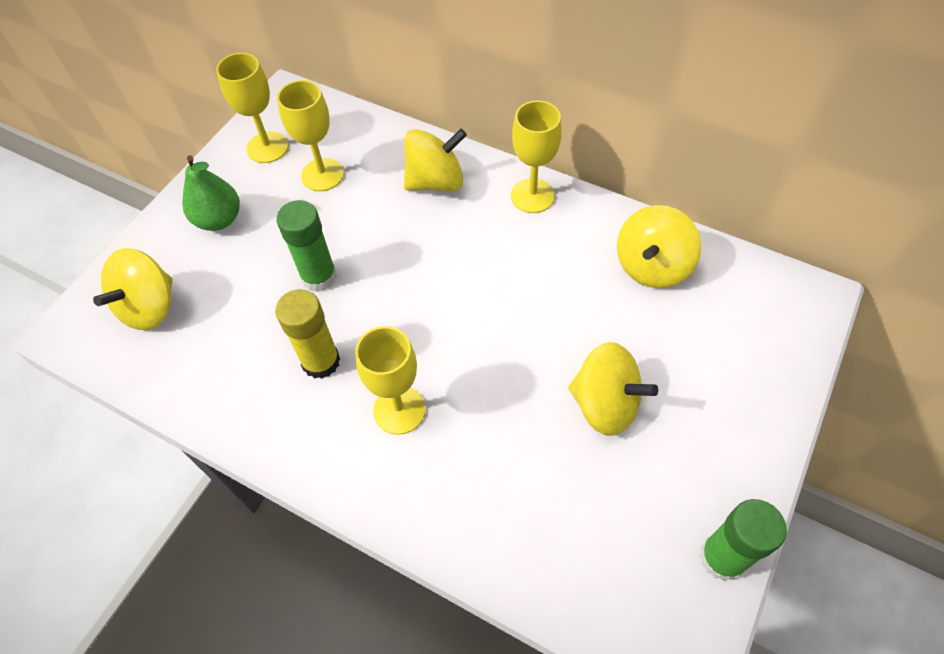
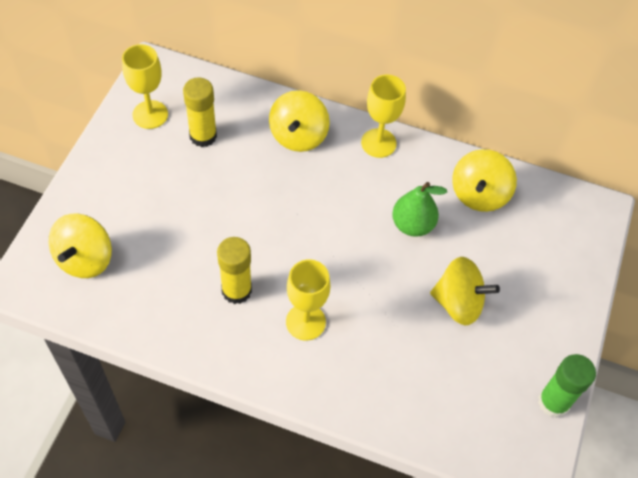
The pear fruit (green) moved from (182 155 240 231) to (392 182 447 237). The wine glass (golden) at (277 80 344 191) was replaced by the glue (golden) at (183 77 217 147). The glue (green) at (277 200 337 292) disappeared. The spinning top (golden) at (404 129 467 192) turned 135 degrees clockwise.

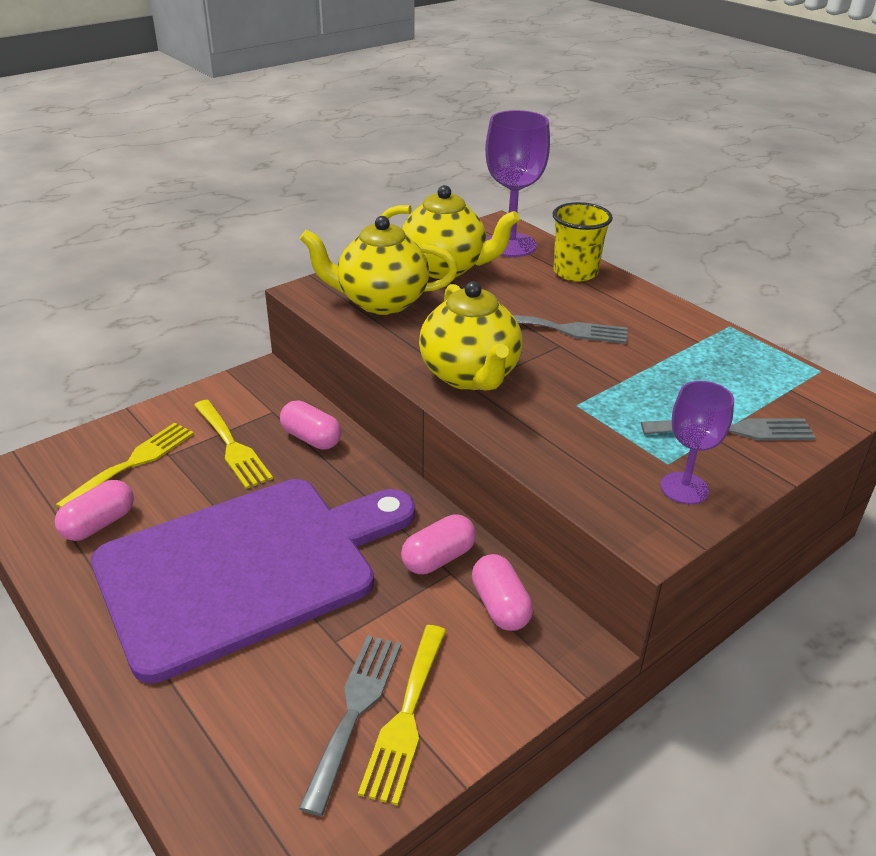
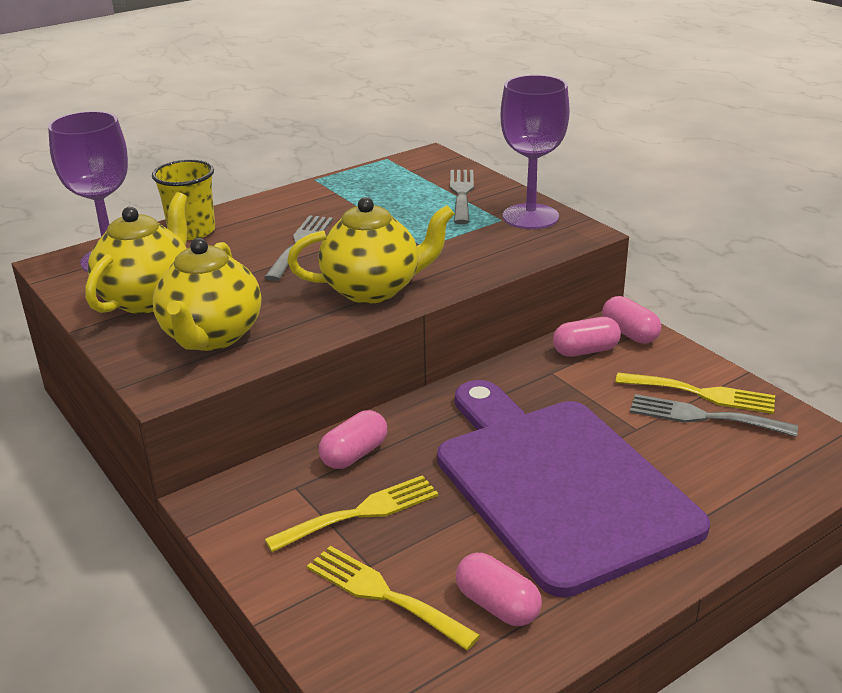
The pill (pink) moved from (401 514 476 574) to (602 296 661 344). The wine glass (violet) at (661 381 734 504) changed to 1.63 times the size.

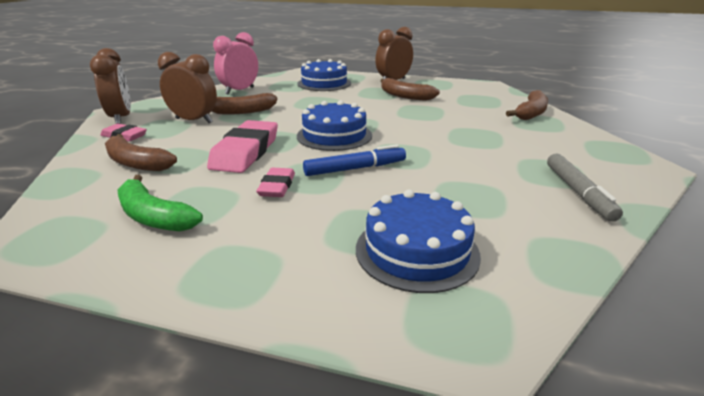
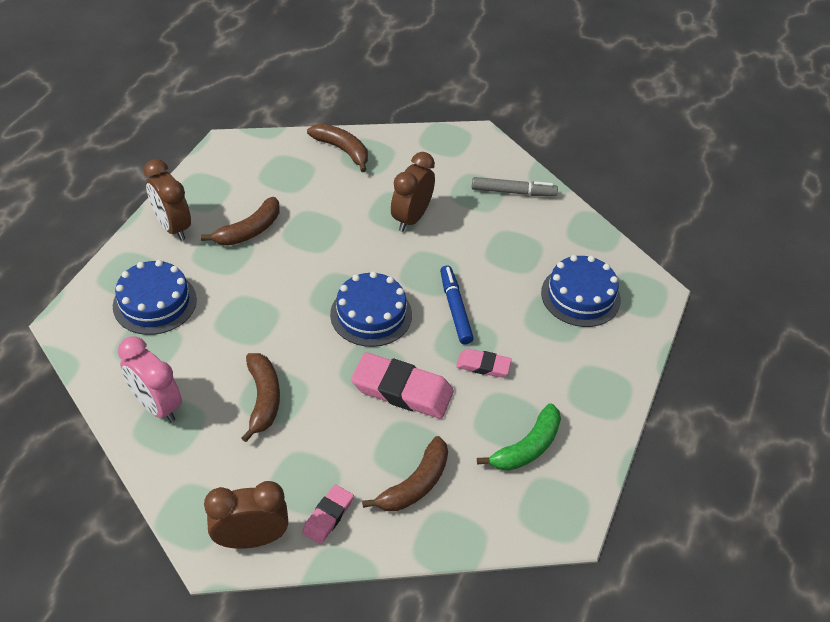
The alarm clock (dark brown) moved from (158 52 217 123) to (391 152 435 232).

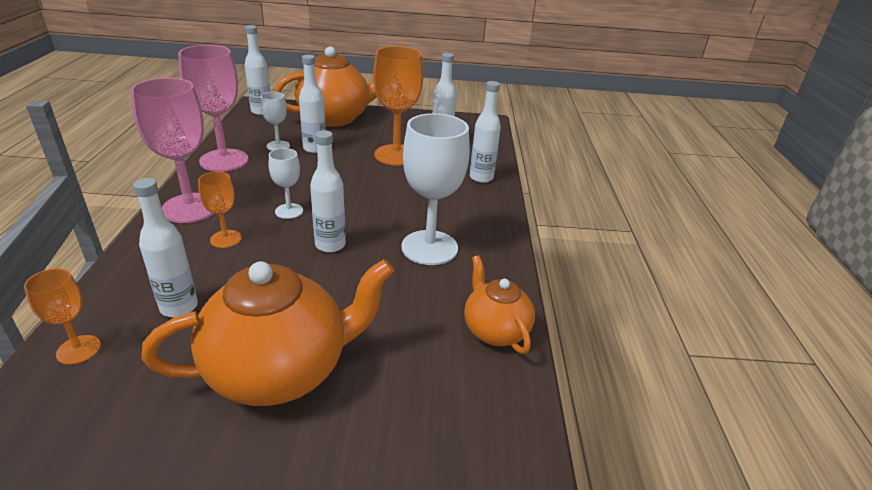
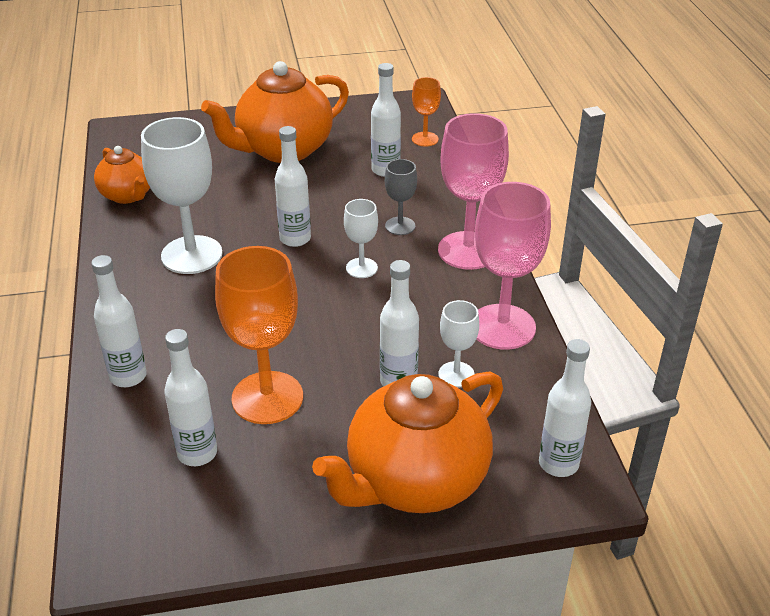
The wine glass (bright orange) at (198 172 242 248) became the wine glass (gray) at (385 159 417 235).

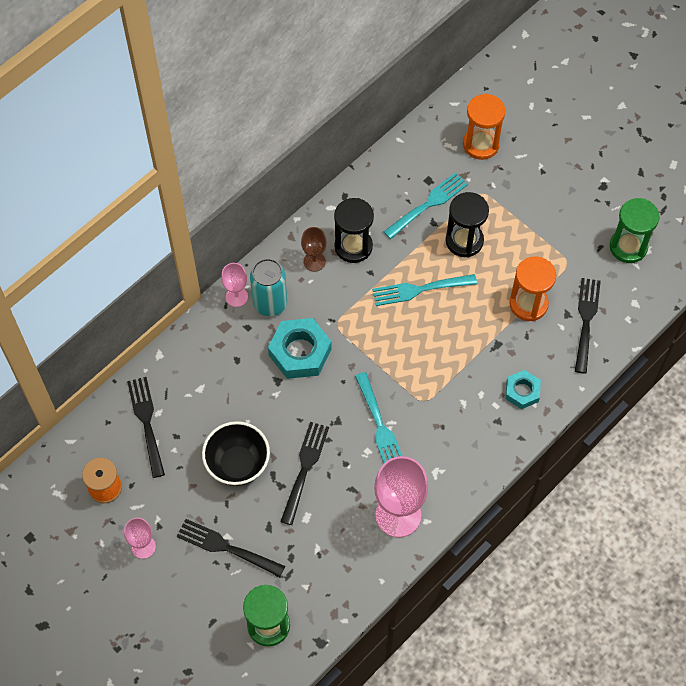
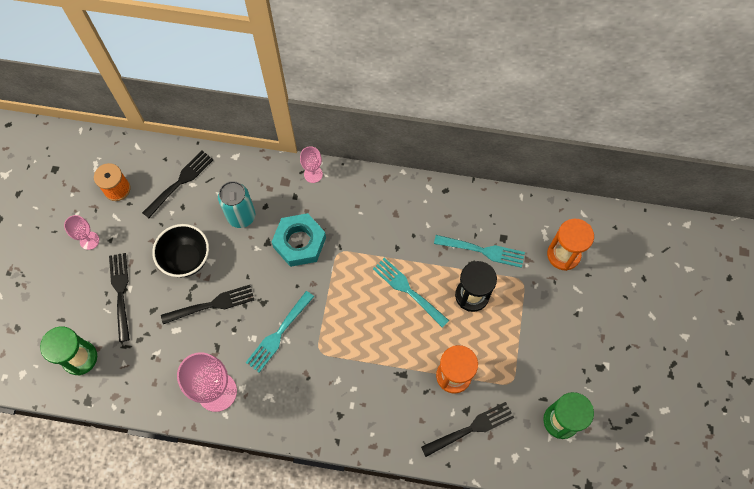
The tin (turquoise) moved from (250 259 287 316) to (218 181 255 228). The wine glass (dark brown) at (301 227 327 272) disappeared. The sand timer (black) at (334 198 374 263) disappeared. The hexagon nut (turquoise) at (506 370 541 409) disappeared.

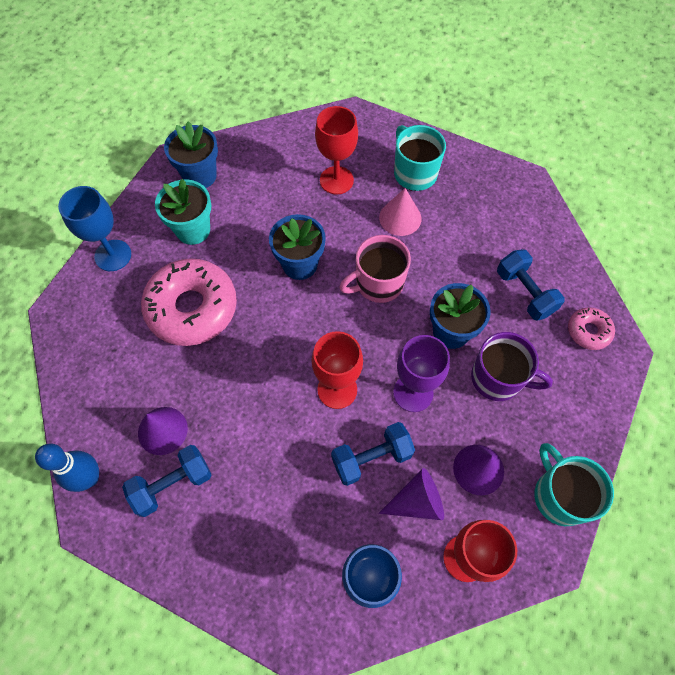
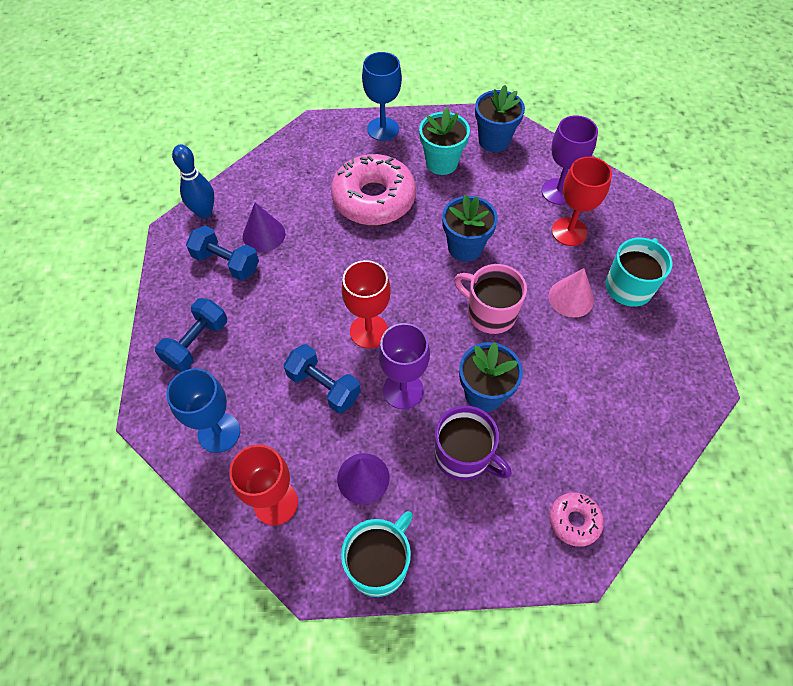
The solid cone (violet) at (379 468 444 520) disappeared. The mug (violet) at (471 332 553 401) turned 45 degrees counterclockwise. The dumbbell (royal blue) moved from (497 249 565 321) to (155 298 227 372). The wine glass (violet) at (542 115 598 205) appeared.

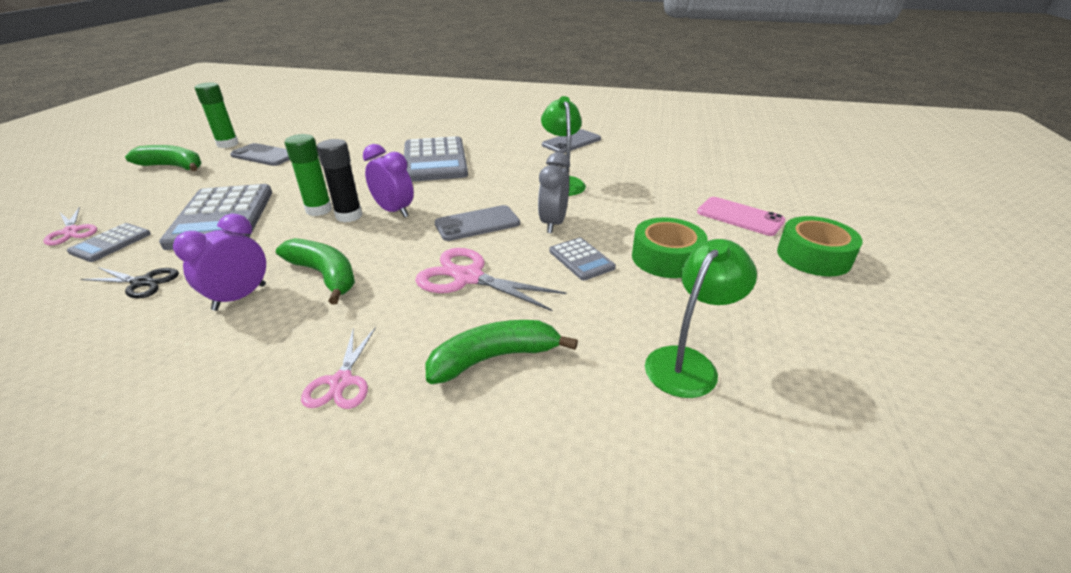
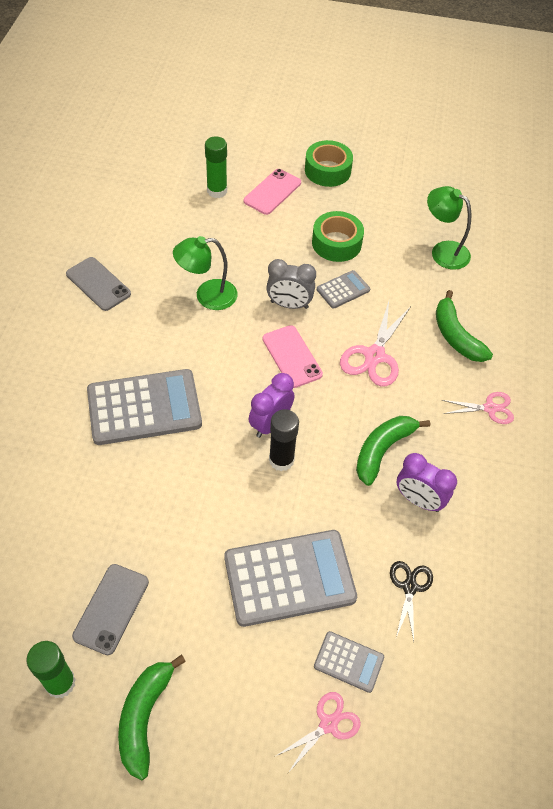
The glue (green) moved from (285 134 332 216) to (205 136 227 198). The phone (gray) at (434 205 520 241) became the phone (pink) at (262 325 323 388).

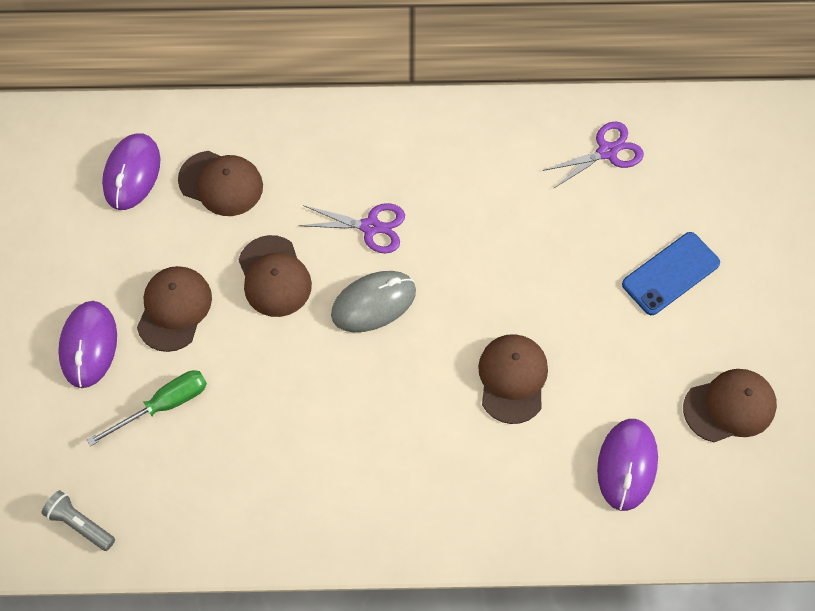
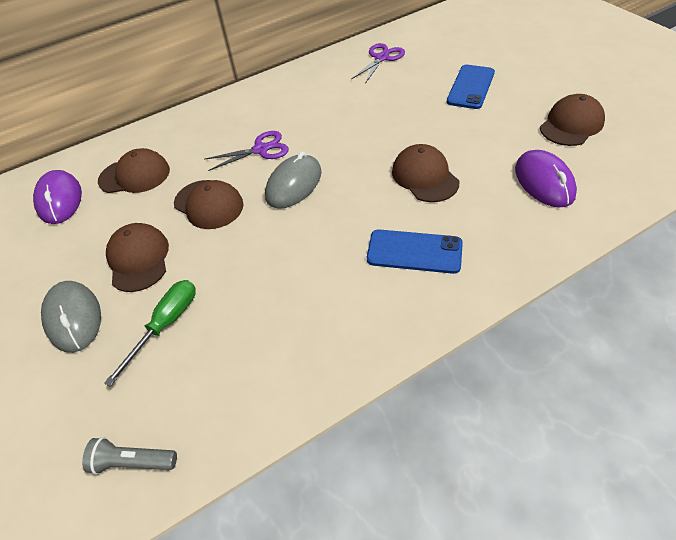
The PC mouse (violet) at (58 301 117 388) became the PC mouse (gray) at (41 281 101 353). The phone (royal blue) at (367 229 463 274) appeared.

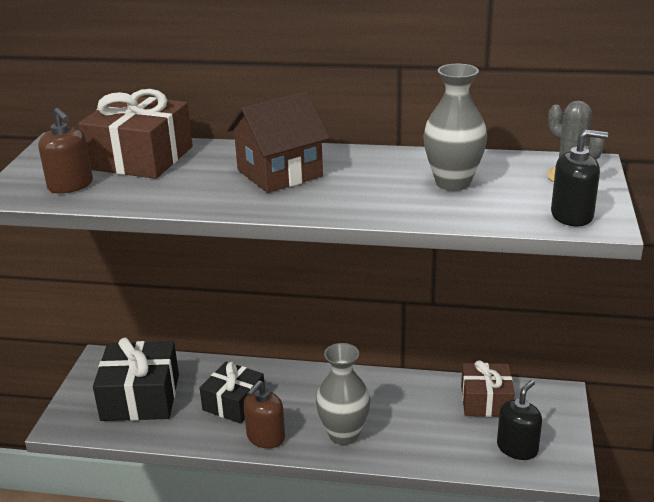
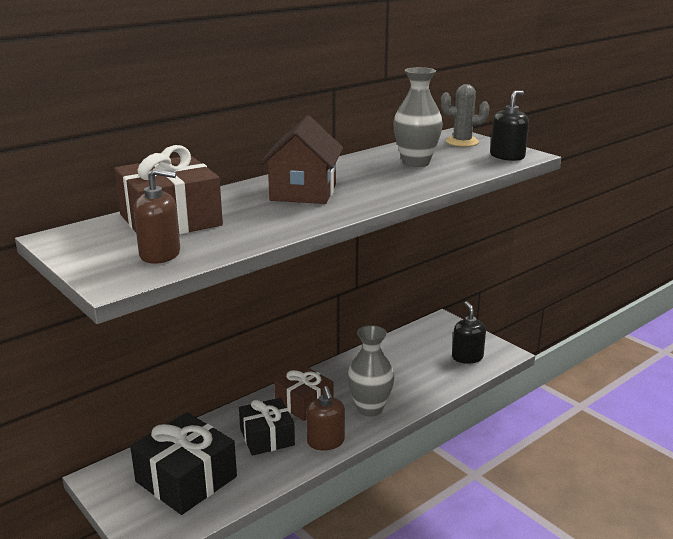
The wrapped gift (dark brown) moved from (461 360 515 417) to (274 366 333 421).

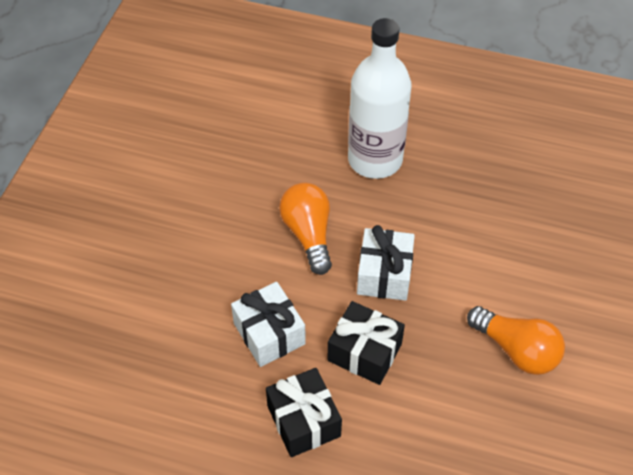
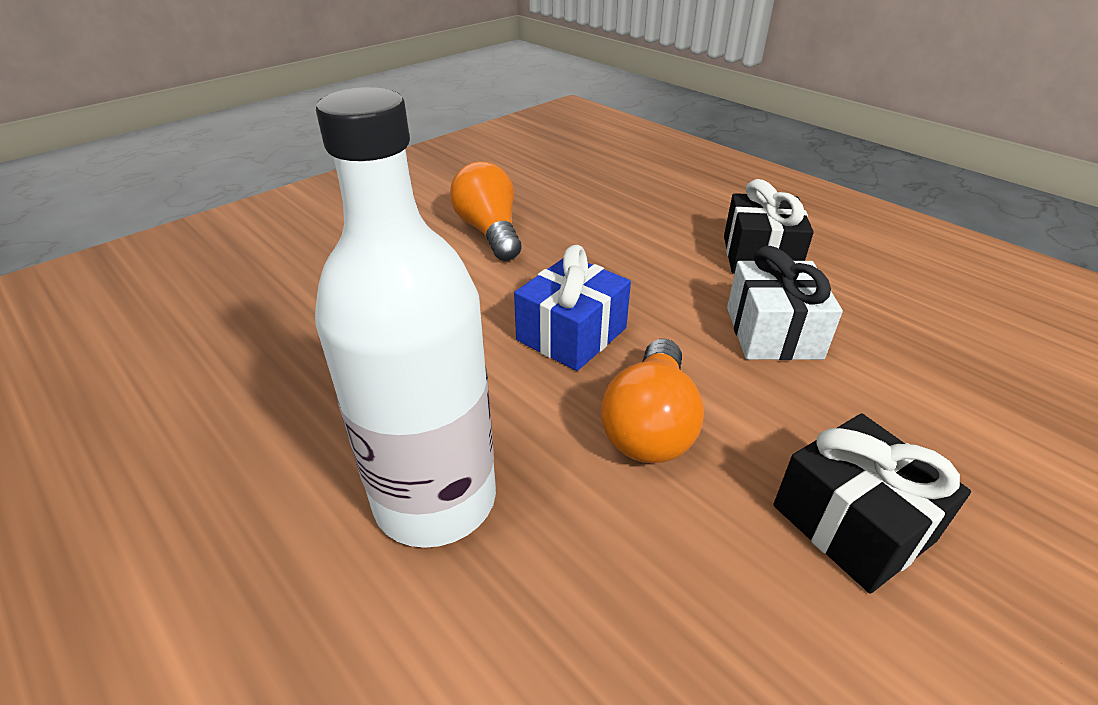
The wrapped gift (black) moved from (328 301 405 385) to (773 413 971 594). The wrapped gift (white) at (357 225 415 301) became the wrapped gift (royal blue) at (514 245 631 371).

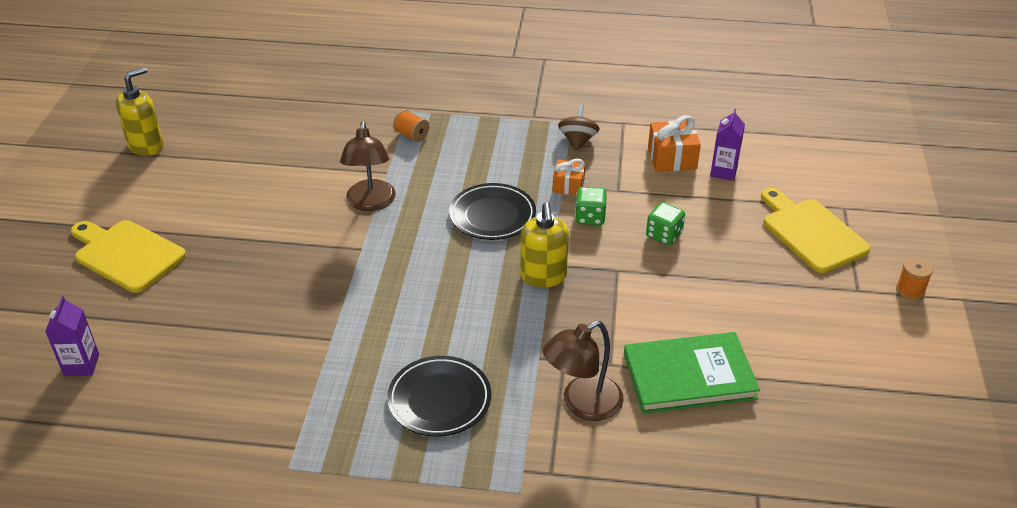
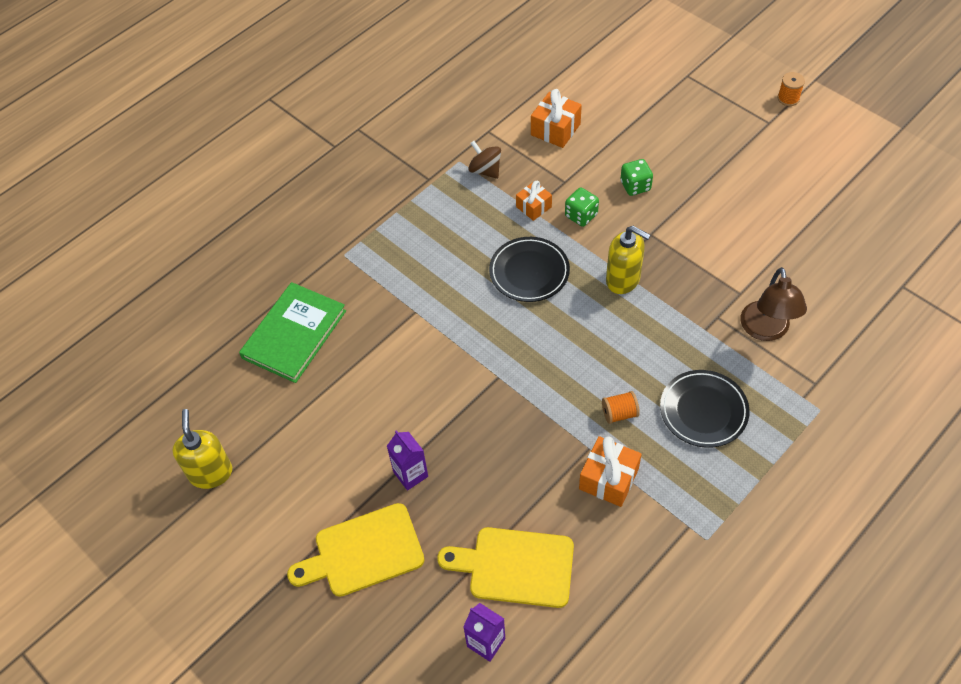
The lamp (dark brown) at (340 122 396 211) disappeared. The spool (bright orange) moved from (393 110 429 142) to (602 391 640 424). The hardcover (green) moved from (624 332 760 414) to (239 282 346 383). The milk carton (violet) moved from (710 109 745 181) to (387 430 428 491). The bread board (golden) moved from (761 188 870 273) to (437 527 574 608). The wrapped gift (bright orange) at (579 436 642 507) appeared.

